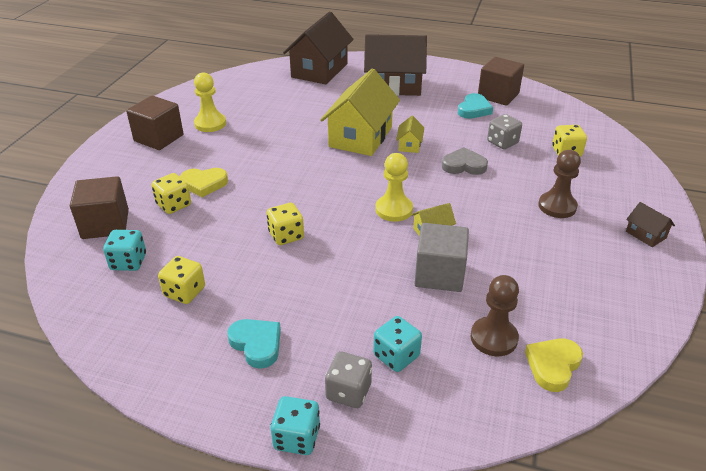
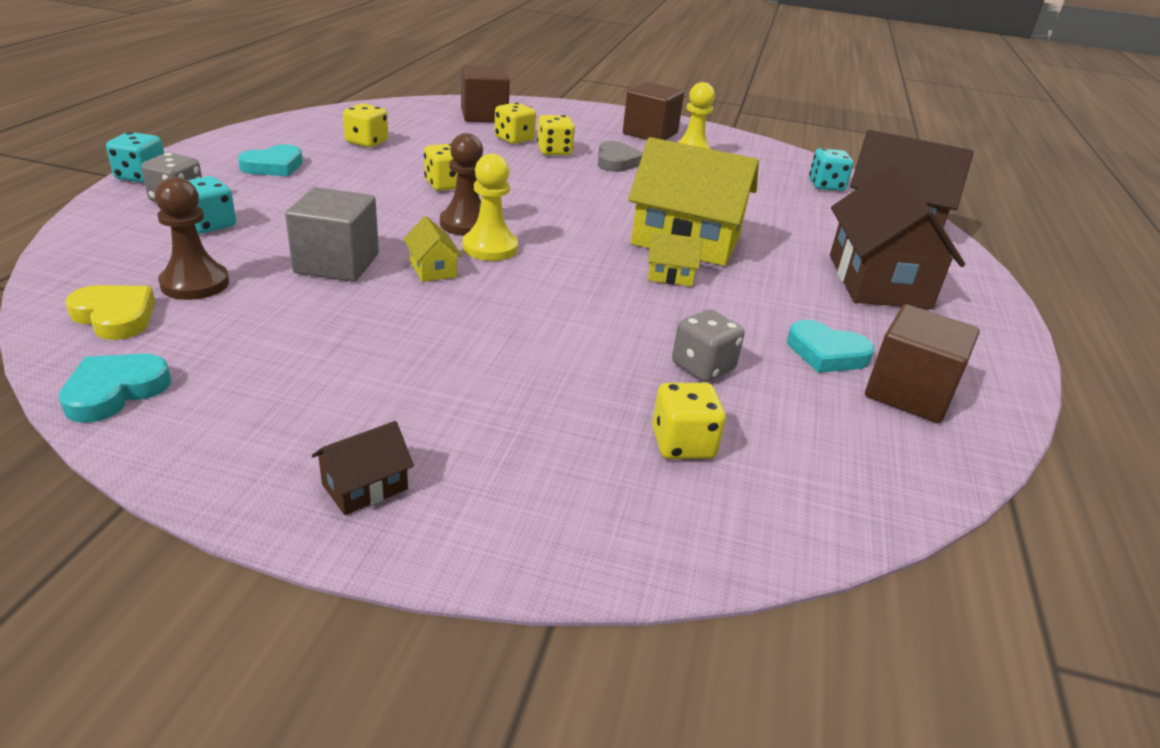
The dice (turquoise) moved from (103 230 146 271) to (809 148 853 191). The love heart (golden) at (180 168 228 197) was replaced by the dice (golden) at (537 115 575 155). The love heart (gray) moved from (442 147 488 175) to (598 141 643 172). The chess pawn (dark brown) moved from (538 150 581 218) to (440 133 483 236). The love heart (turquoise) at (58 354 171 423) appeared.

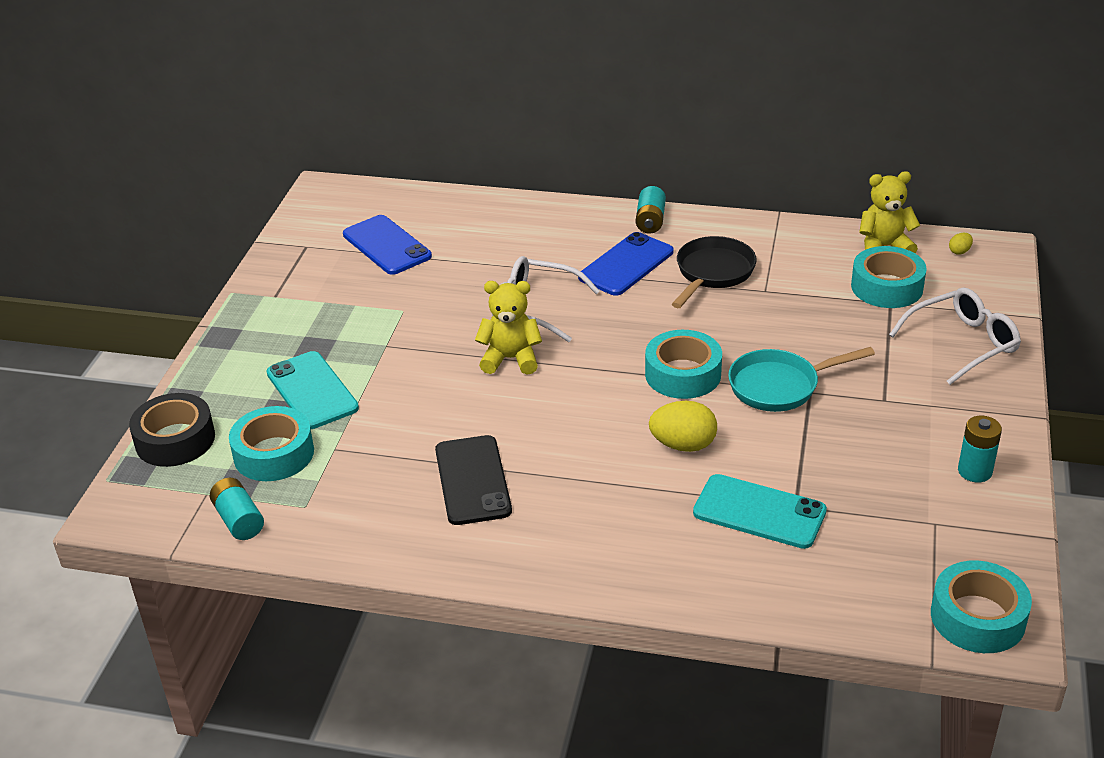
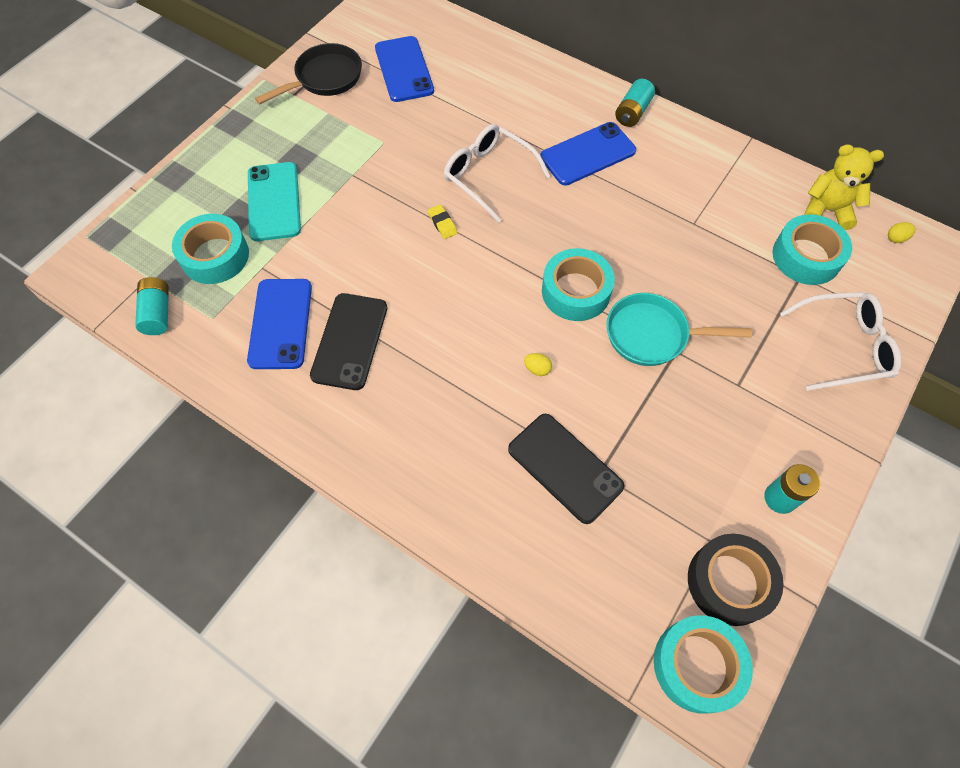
The tape (black) moved from (129 393 215 467) to (688 534 784 626). The teddy bear (golden) at (475 281 542 375) was replaced by the eraser (golden) at (428 204 458 239). The toy egg (golden) at (649 401 717 452) changed to 0.47 times the size. The pan (black) moved from (672 236 757 308) to (255 43 362 104). The phone (turquoise) at (693 474 827 549) became the phone (black) at (508 414 624 524). The phone (royal blue) at (247 279 312 369) appeared.

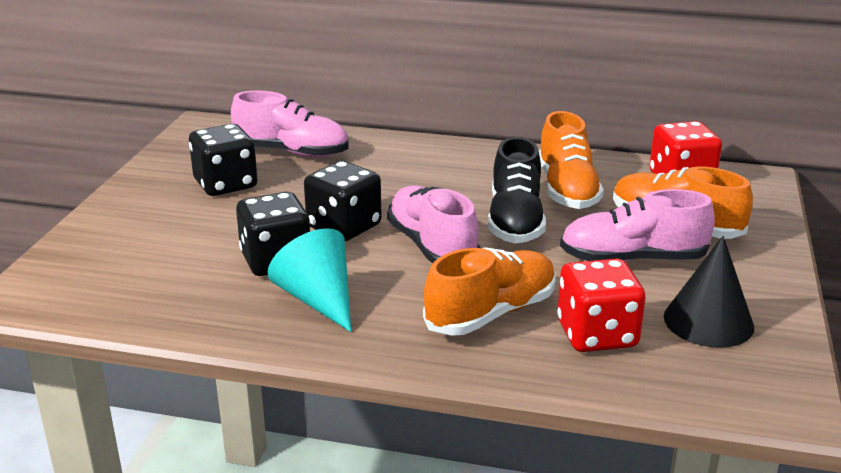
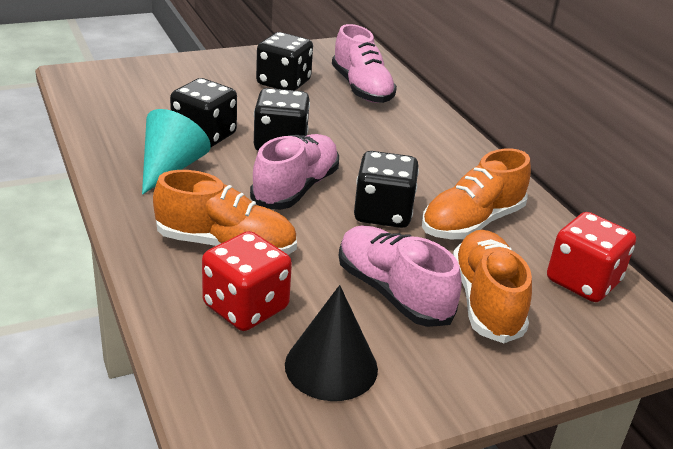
The shoe (black) at (488 137 546 243) was replaced by the dice (black) at (354 151 419 228).

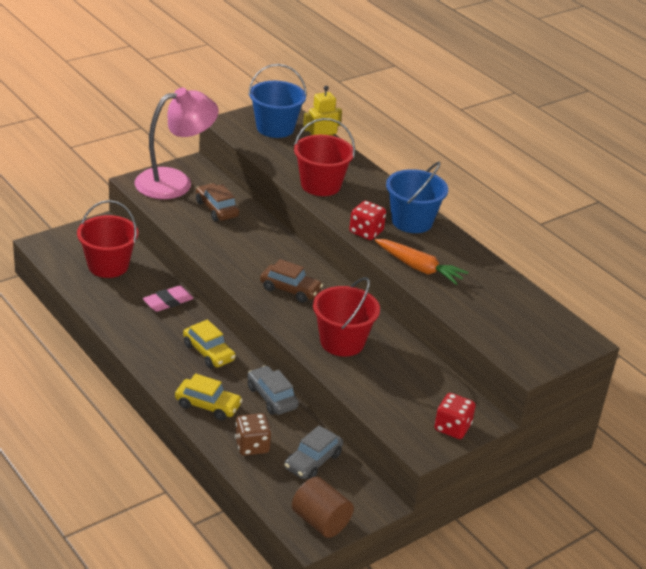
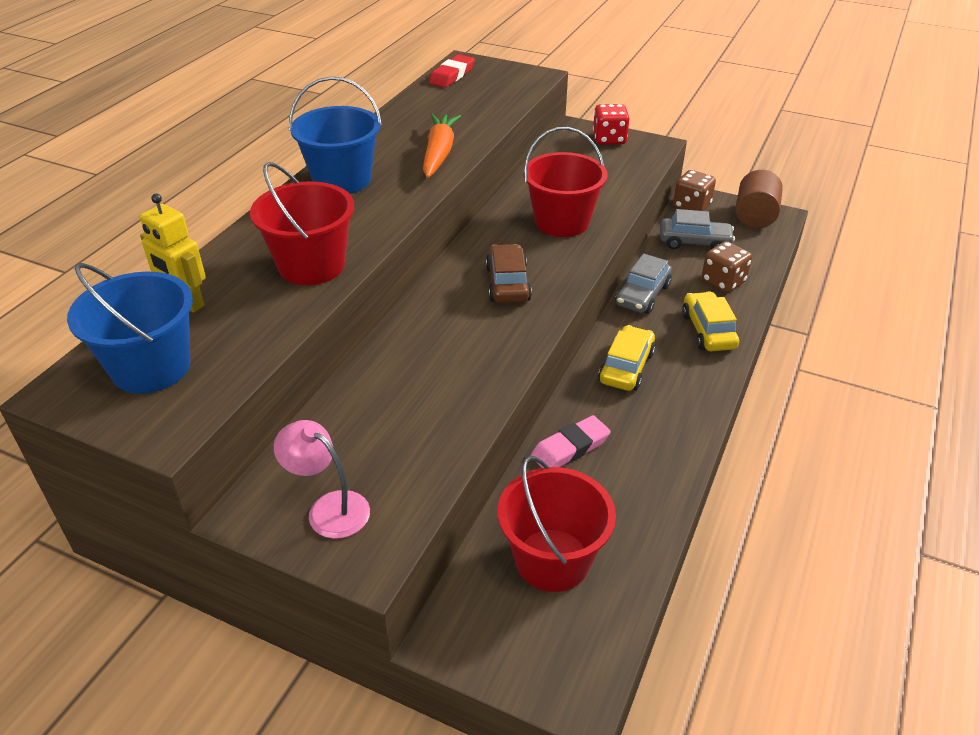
The lamp (pink) at (135 88 219 199) changed to 0.52 times the size. The eraser (pink) at (143 285 194 312) turned 60 degrees counterclockwise. The automobile (dark brown) at (196 183 239 221) disappeared. The dice (crimson) at (349 201 386 240) disappeared. The eraser (crimson) at (429 54 475 88) appeared. The dice (dark brown) at (673 170 716 211) appeared.

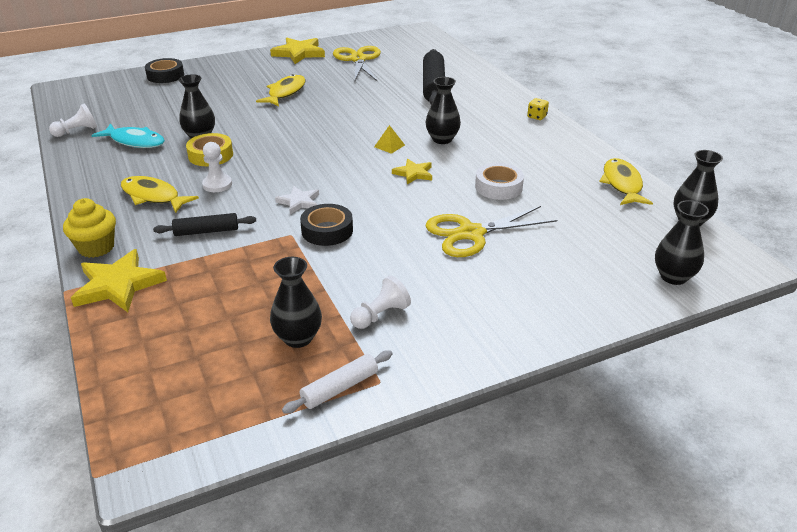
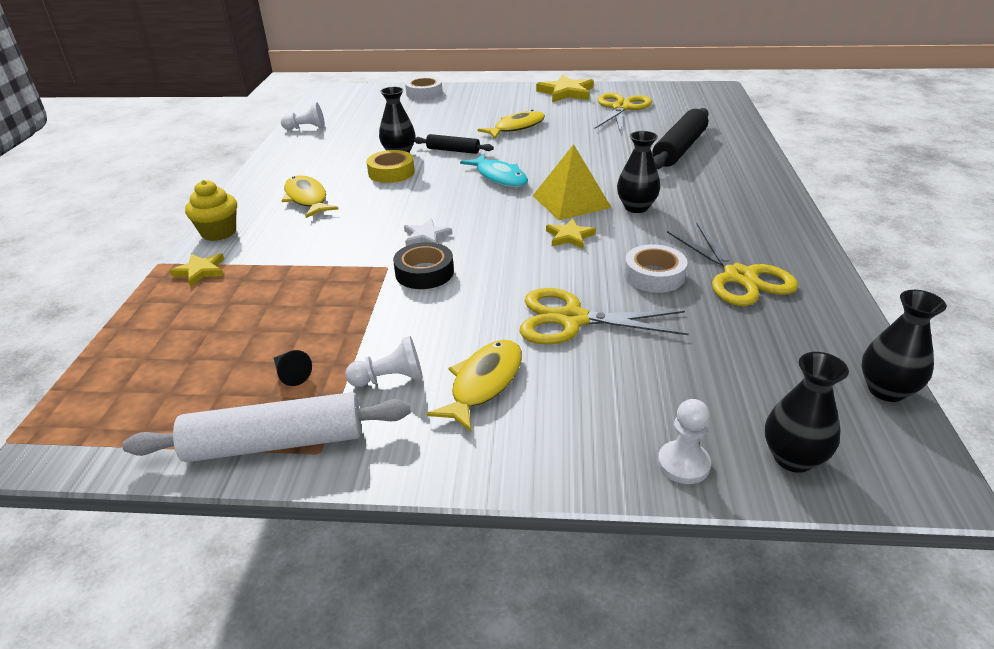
The star (golden) at (71 249 167 312) changed to 0.58 times the size. The fish figure (turquoise) moved from (91 123 165 148) to (460 154 528 187). The tape (black) at (145 58 184 83) became the tape (white) at (405 76 443 100). The pastry roller (black) moved from (153 213 256 236) to (414 134 494 154). The chess pawn (white) moved from (202 142 232 192) to (658 399 711 484). The tall vase (black) at (270 257 322 348) was replaced by the solid cone (black) at (274 350 312 386). The pastry roller (white) at (282 350 393 414) changed to 1.79 times the size. The pyramid shape (golden) at (374 125 405 154) changed to 2.23 times the size. The dice (golden) at (527 98 549 120) disappeared. The fish figure (golden) moved from (599 158 653 205) to (427 340 522 432). The scissors (golden) at (667 223 798 306) appeared.

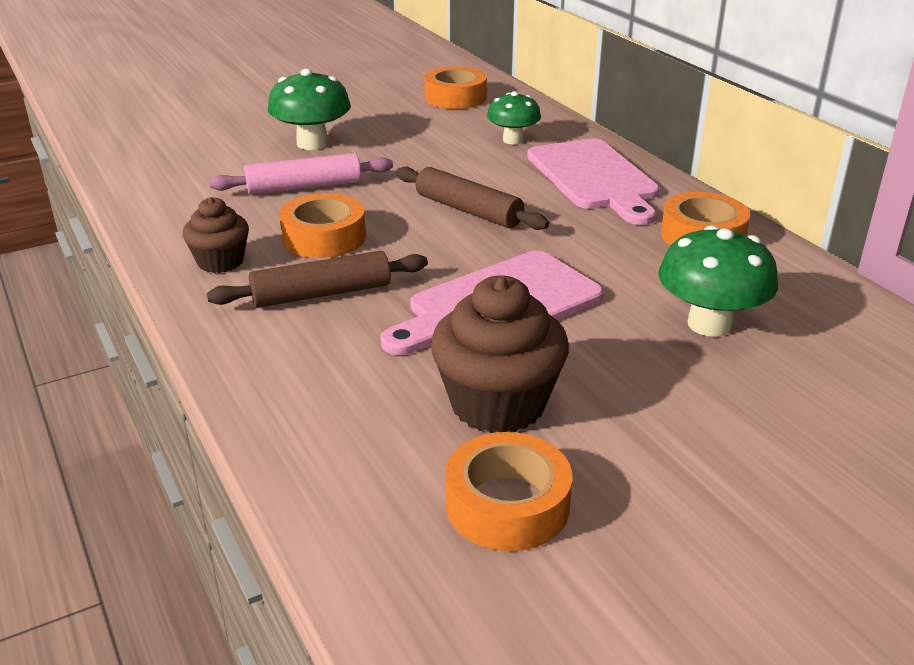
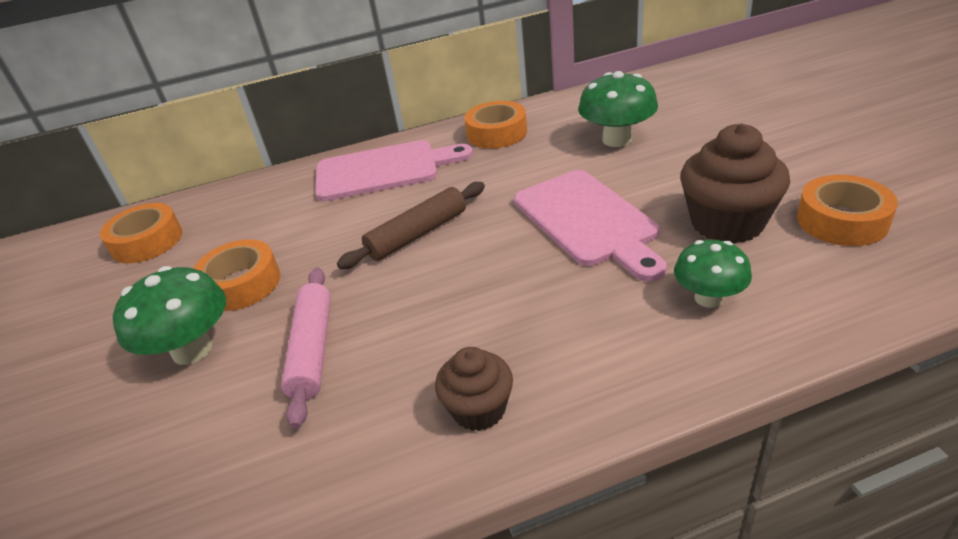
The pastry roller (dark brown) at (207 251 428 308) disappeared. The tape (bright orange) moved from (279 193 366 258) to (193 239 280 311). The toadstool (green) moved from (487 91 541 144) to (674 240 752 308).

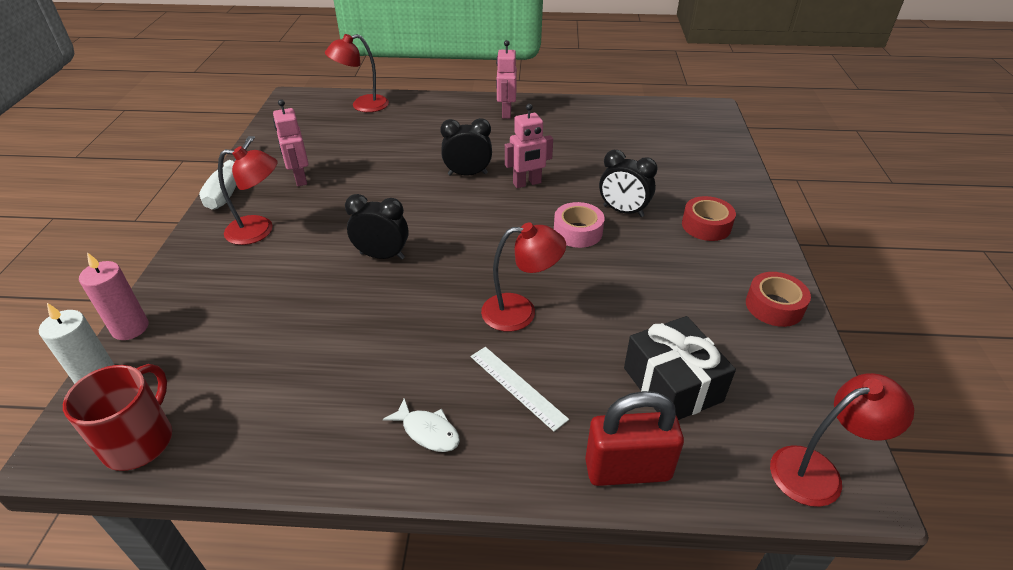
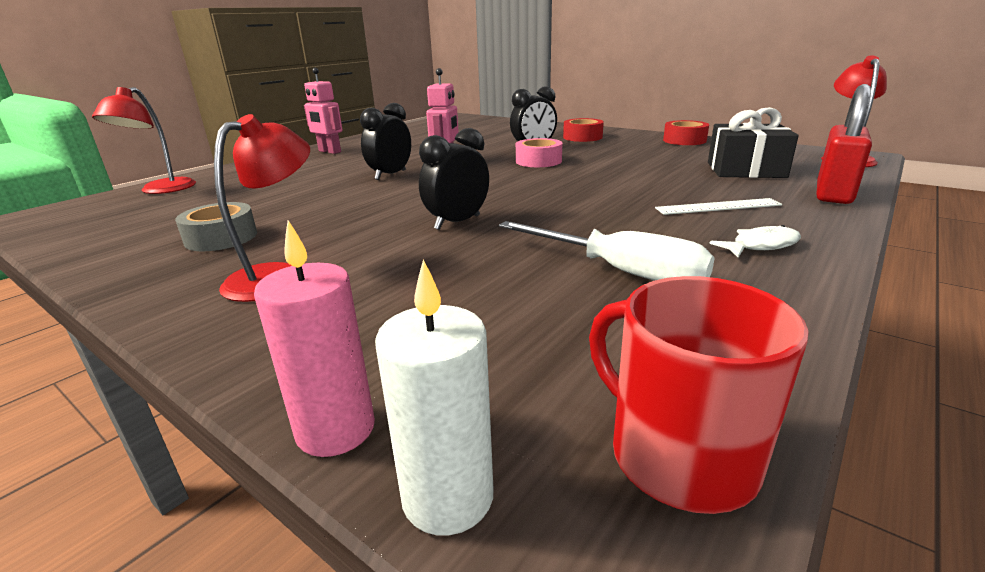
The screwdriver (white) moved from (199 136 255 210) to (499 221 715 281). The robot (pink) at (273 100 309 186) was replaced by the tape (gray) at (175 202 257 251). The lamp (crimson) at (481 222 566 332) disappeared.

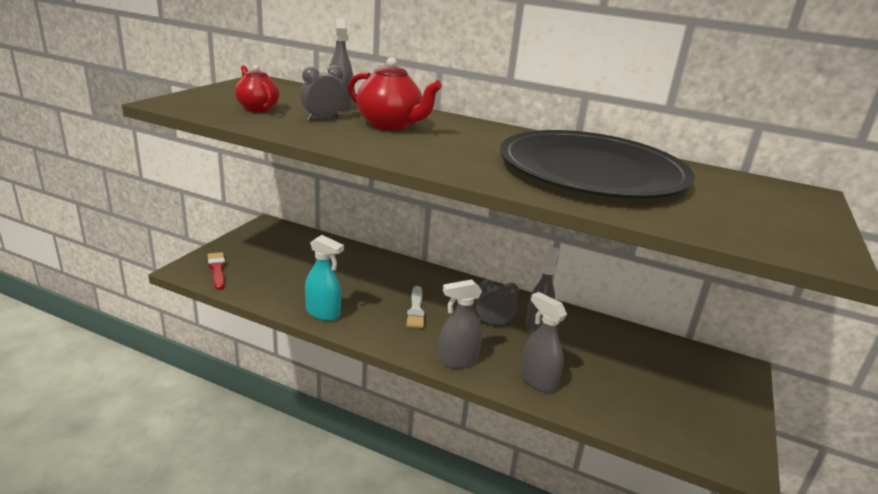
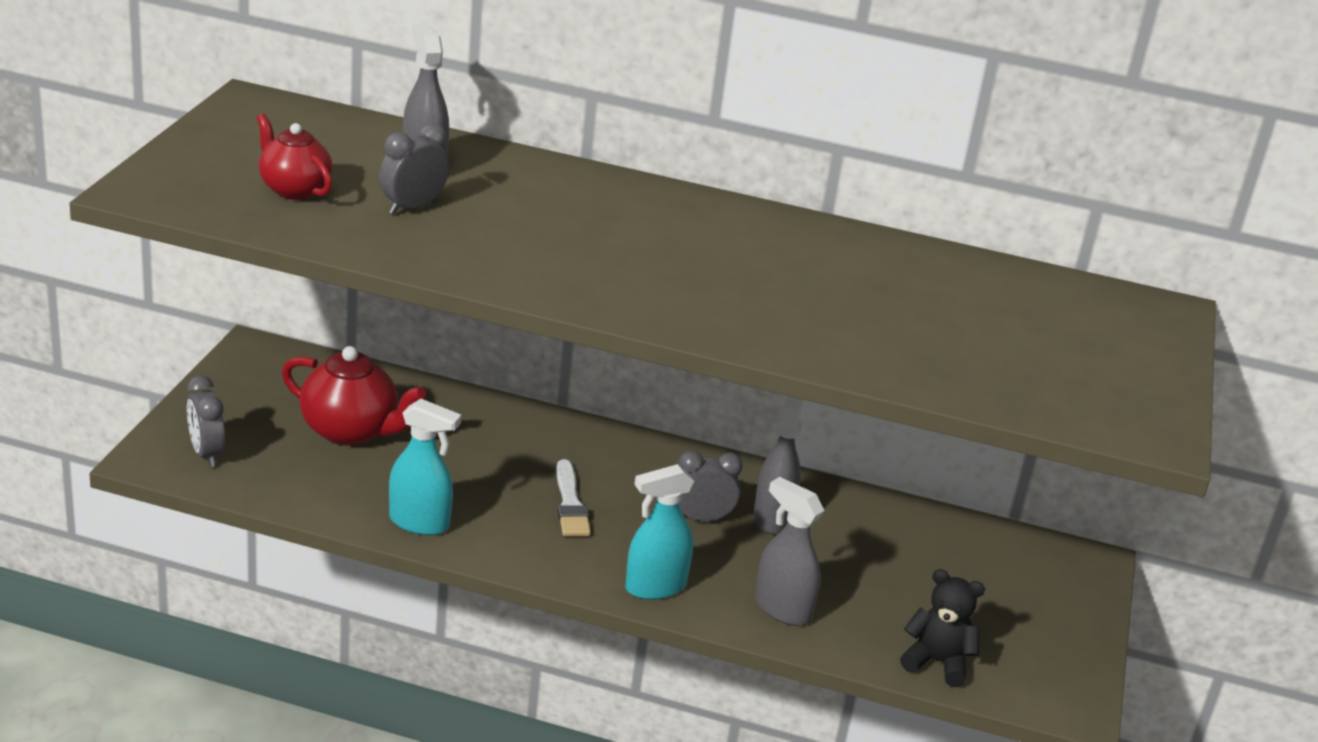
The brush (crimson) at (208 252 226 290) was replaced by the alarm clock (gray) at (187 375 225 467). The teapot (crimson) moved from (348 57 442 131) to (282 346 426 446). The sprayer (gray) at (438 279 482 369) became the sprayer (turquoise) at (625 464 694 600). The dinner plate (black) at (500 130 695 198) disappeared. The teddy bear (black) at (900 569 985 687) appeared.

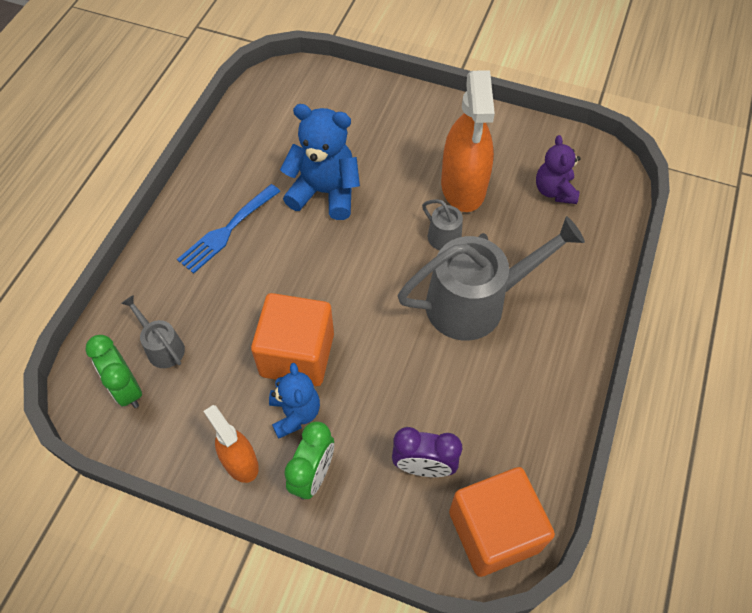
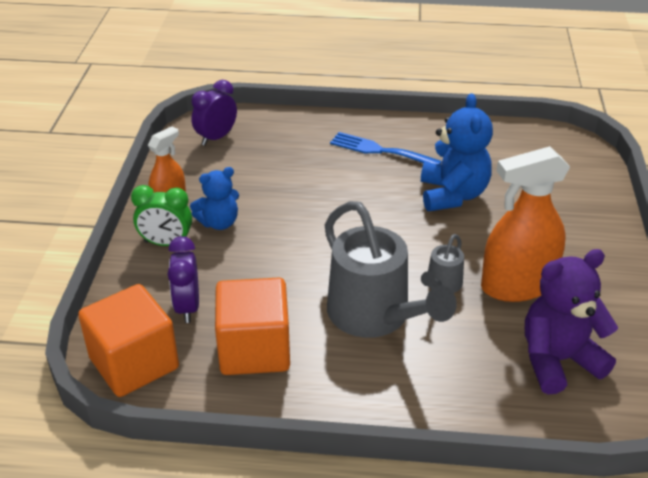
The alarm clock (green) at (86 335 142 408) became the alarm clock (violet) at (191 80 237 146). The watering can (gray) at (121 295 185 368) disappeared. The solid cube (bright orange) moved from (251 293 334 386) to (215 278 290 375). The teddy bear (violet) at (536 135 581 204) changed to 1.59 times the size.

